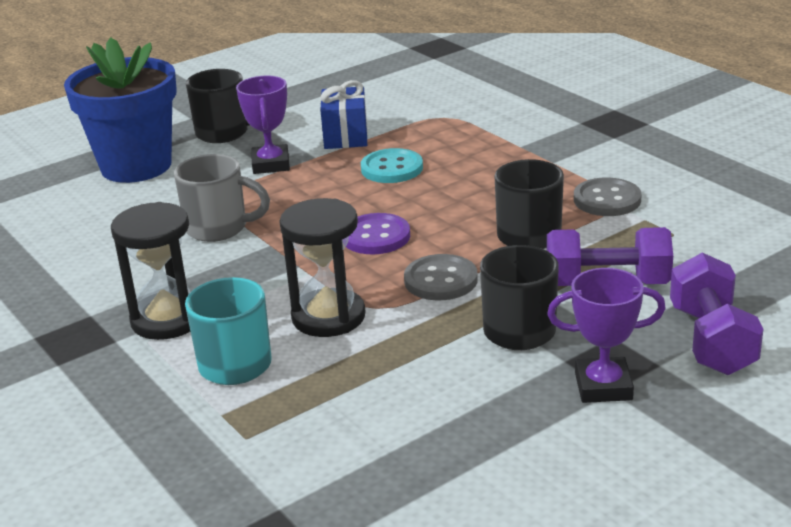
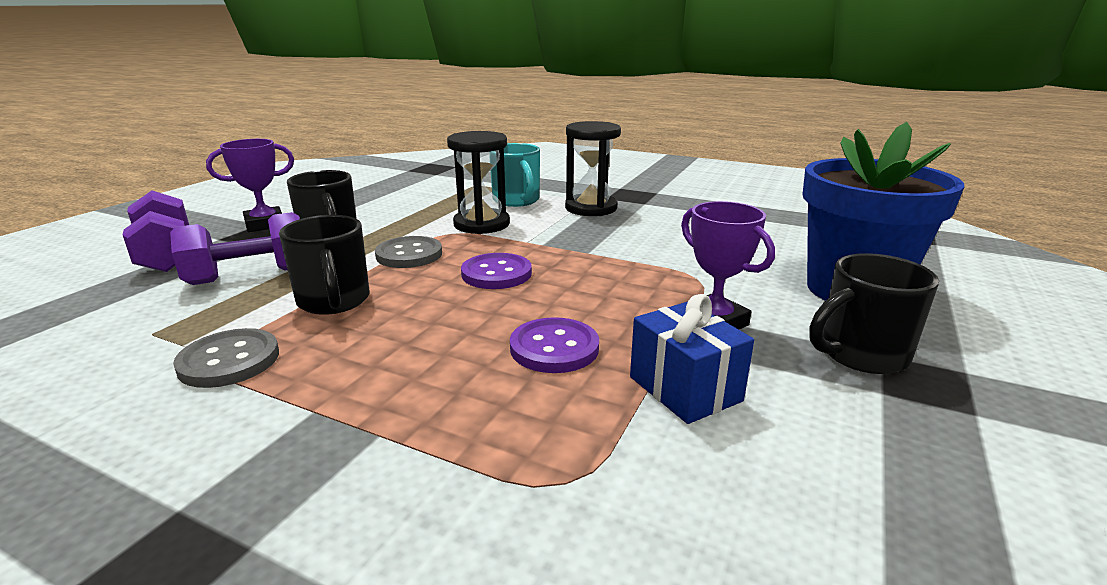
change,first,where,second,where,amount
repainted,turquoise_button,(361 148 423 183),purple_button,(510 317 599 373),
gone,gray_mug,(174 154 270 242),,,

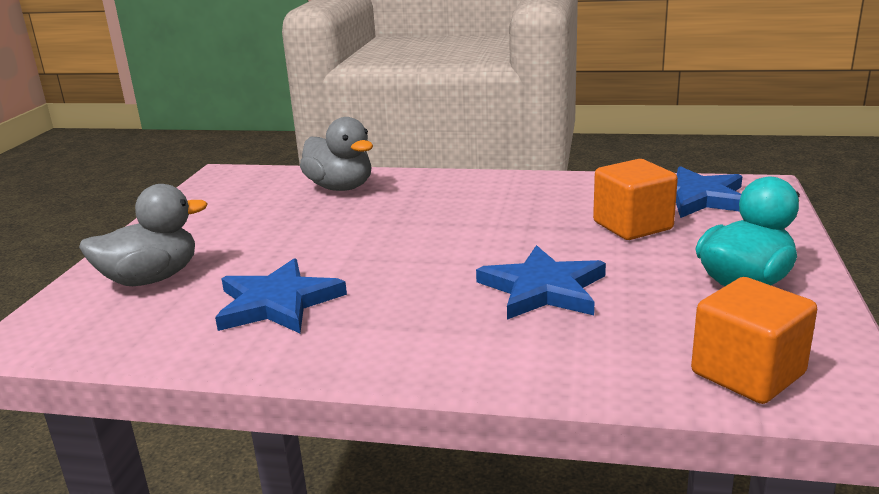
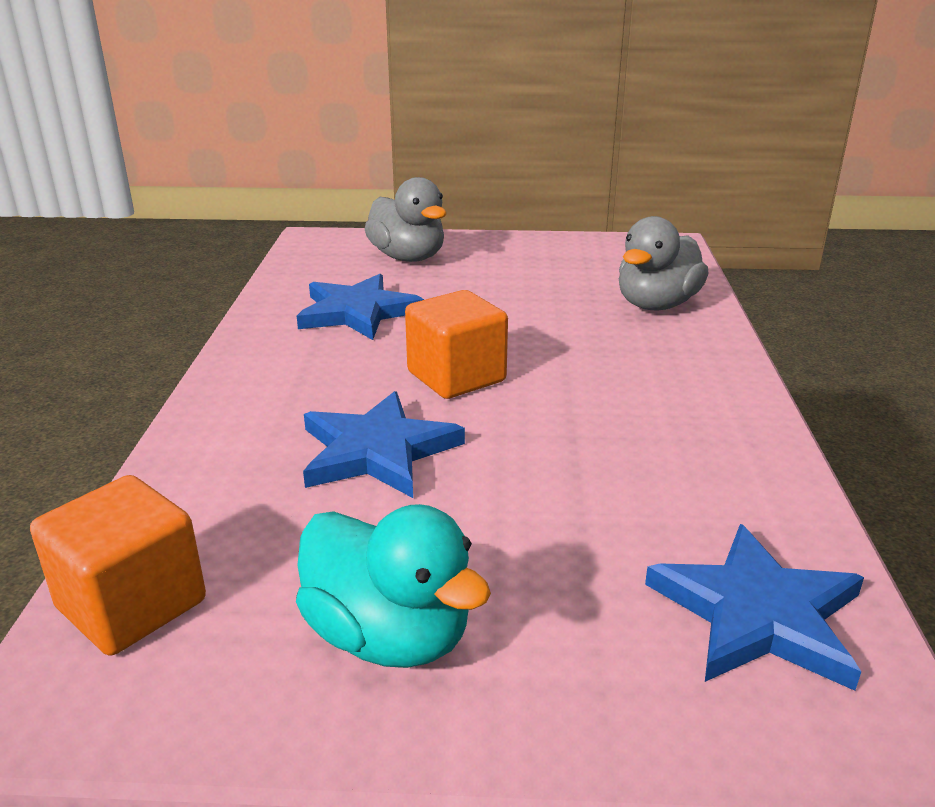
change,first,where,second,where,amount
shifted,orange_block,(593 159 678 240),,(405 290 508 399),

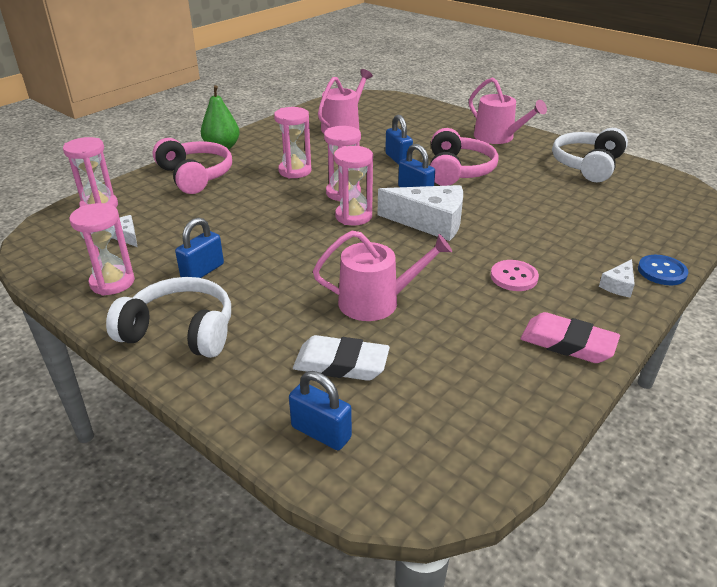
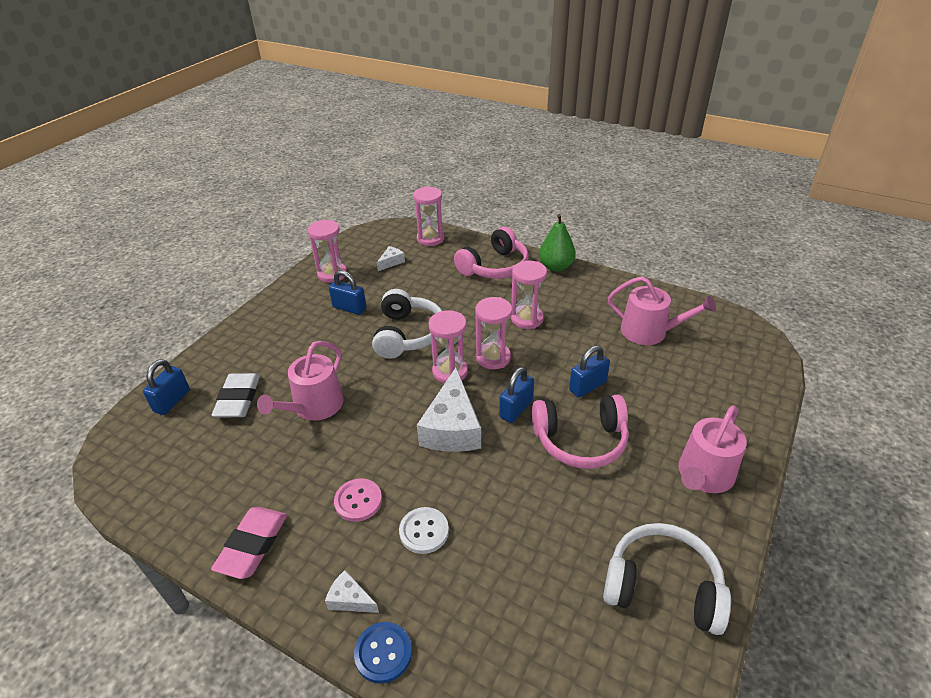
change,first,where,second,where,amount
rotated,rosy_watering_pot,(313 231 452 321),,(257 341 344 421),45 degrees clockwise
shifted,white_headset,(106 277 231 358),,(372 289 442 359),
new,,,white_button,(399 507 449 554),

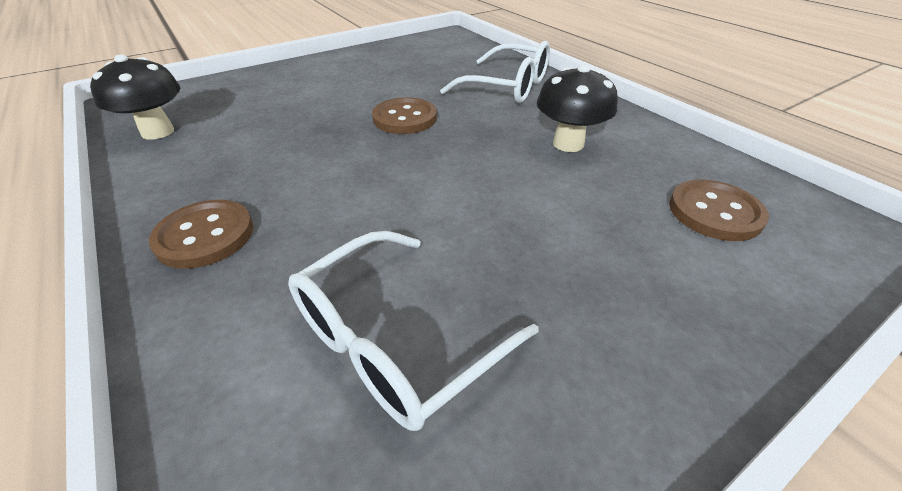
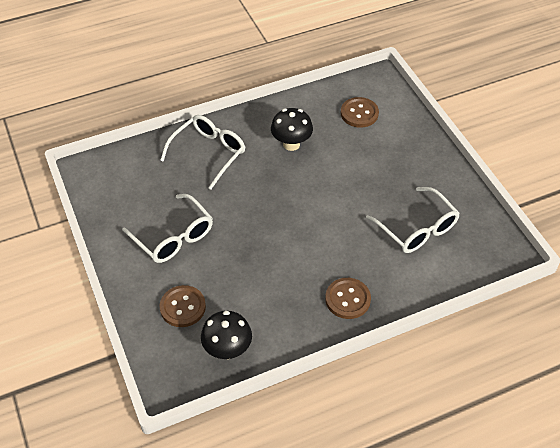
change,first,where,second,where,amount
new,,,white_eyeglasses,(122 194 213 263),
shifted,brown_button,(372 97 437 134),,(160 285 206 327),

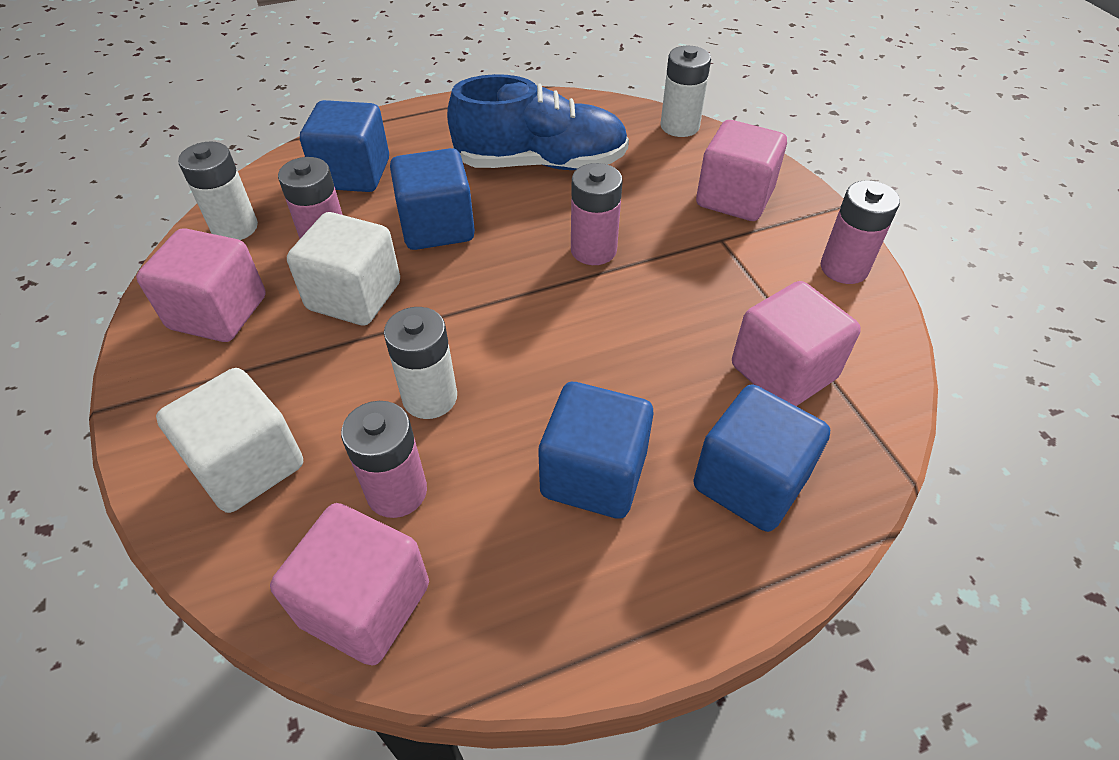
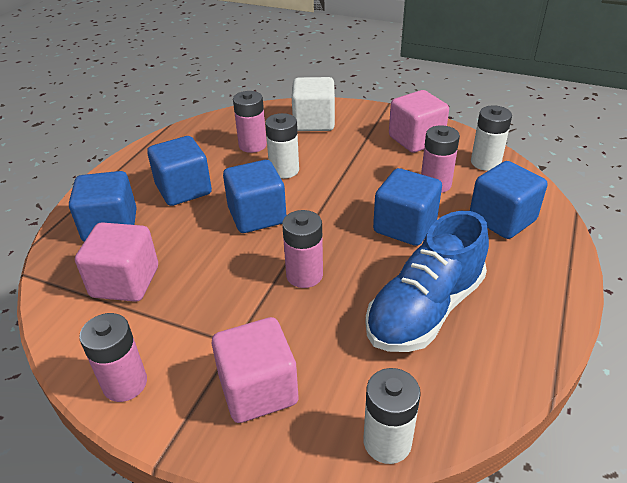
change,first,where,second,where,amount
new,,,cobalt_block,(223 160 286 233),
gone,rosy_block,(270 503 429 666),,,
gone,white_block,(287 212 400 326),,,

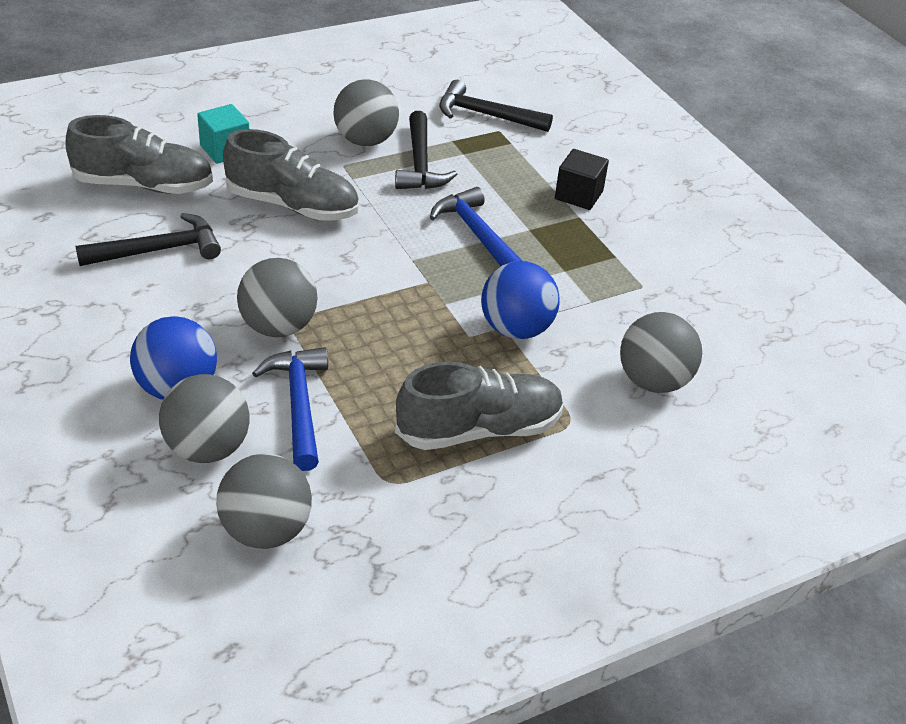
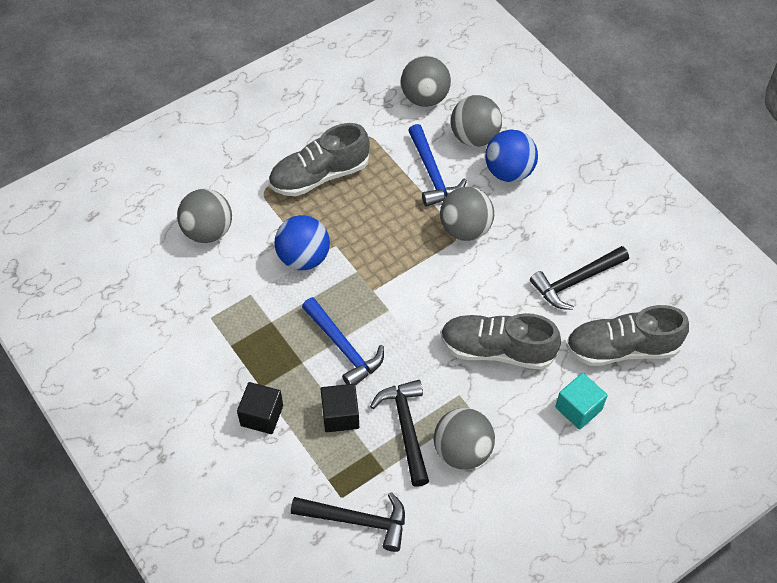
change,first,where,second,where,amount
new,,,jet-black_block,(321 384 359 432),

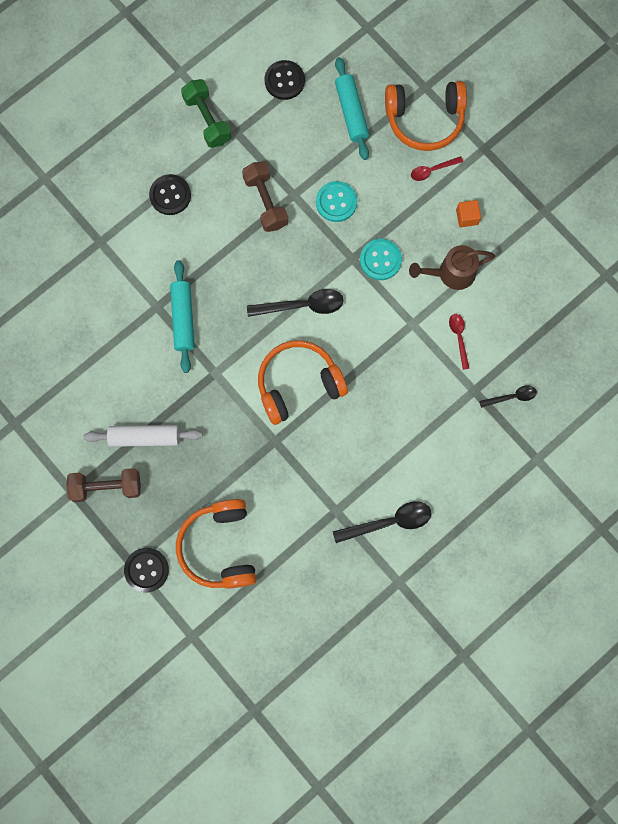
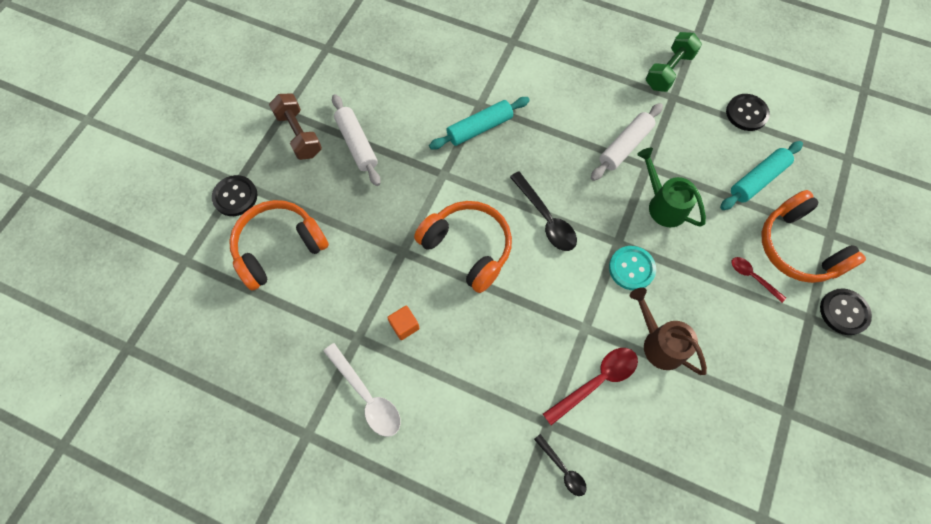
change,first,where,second,where,amount
repainted,jet-black_tablespoon,(333 501 432 543),white_tablespoon,(323 343 401 437),
shifted,orange_block,(456 200 481 227),,(387 306 420 340),
scaled,crimson_tablespoon,(449 314 470 370),,(543 348 638 425),x1.69
swapped,brown_free_weight,(242 161 288 232),white_dough_roller,(591 103 663 181),
swapped,turquoise_button,(316 181 357 222),green_watering_pot,(637 148 706 227),
shifted,jet-black_button,(149 174 191 215),,(820 288 872 335),

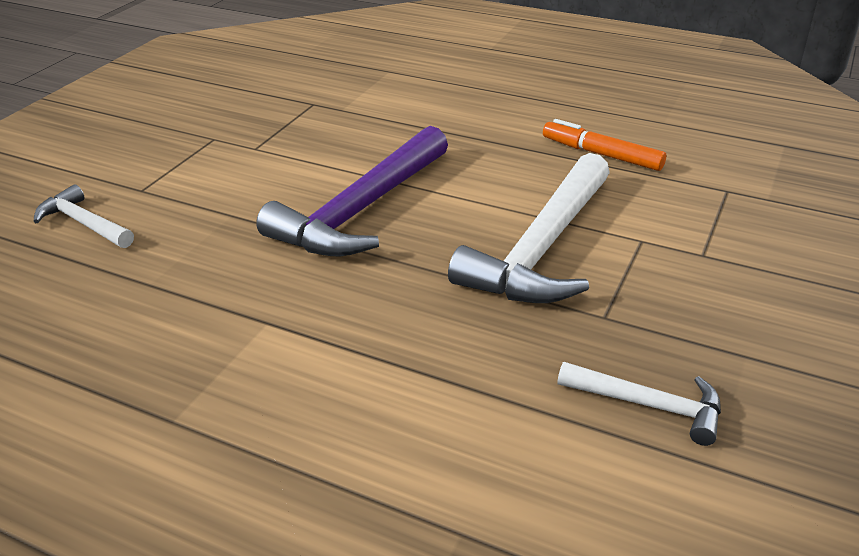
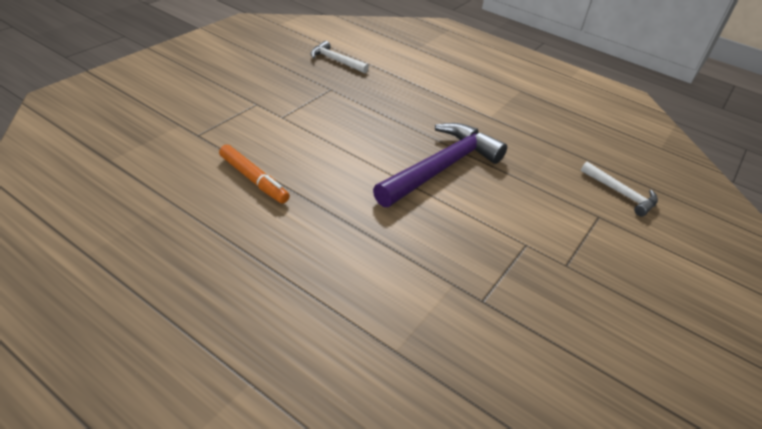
change,first,where,second,where,amount
gone,white_hammer,(448 153 610 303),,,

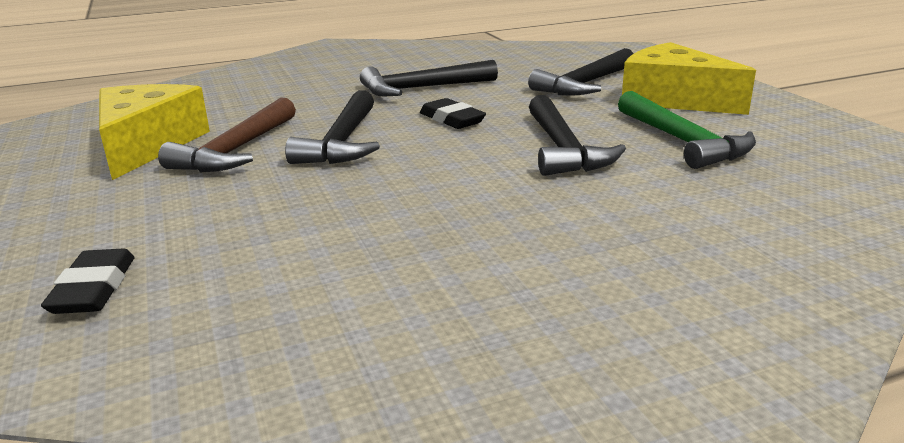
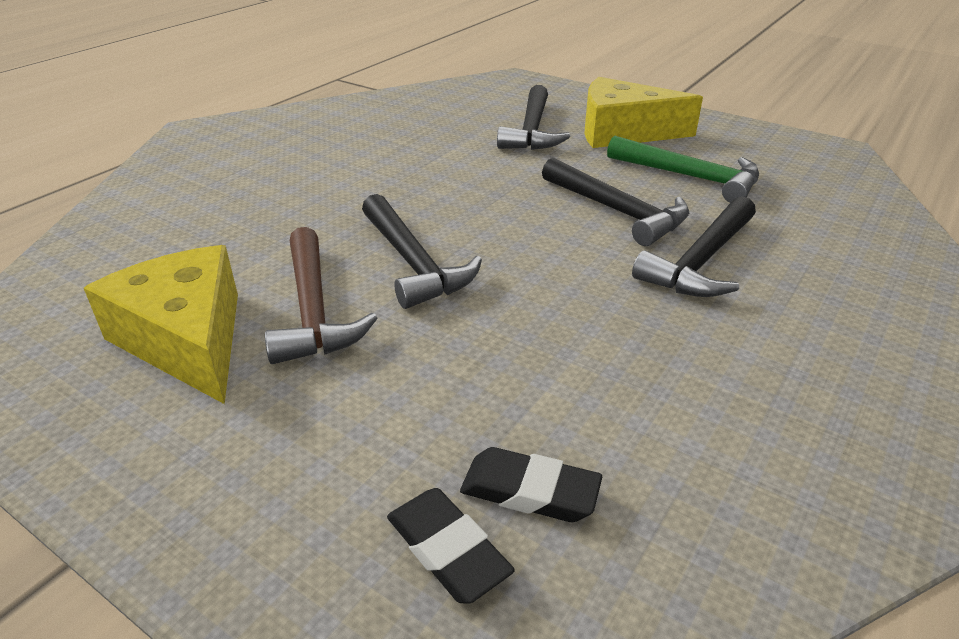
change,first,where,second,where,amount
shifted,jet-black_eraser,(420 98 486 129),,(460 447 602 522),
shifted,jet-black_hammer,(360 60 498 96),,(632 196 756 297),

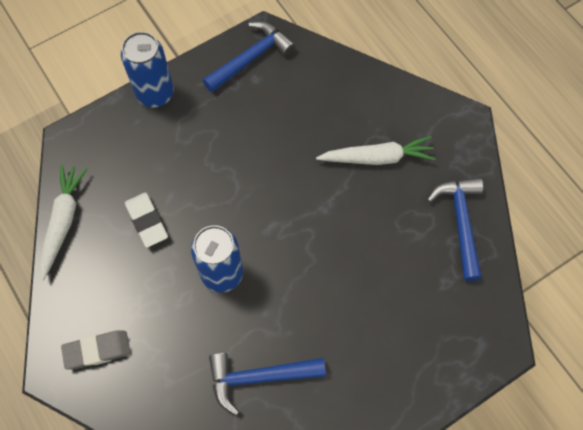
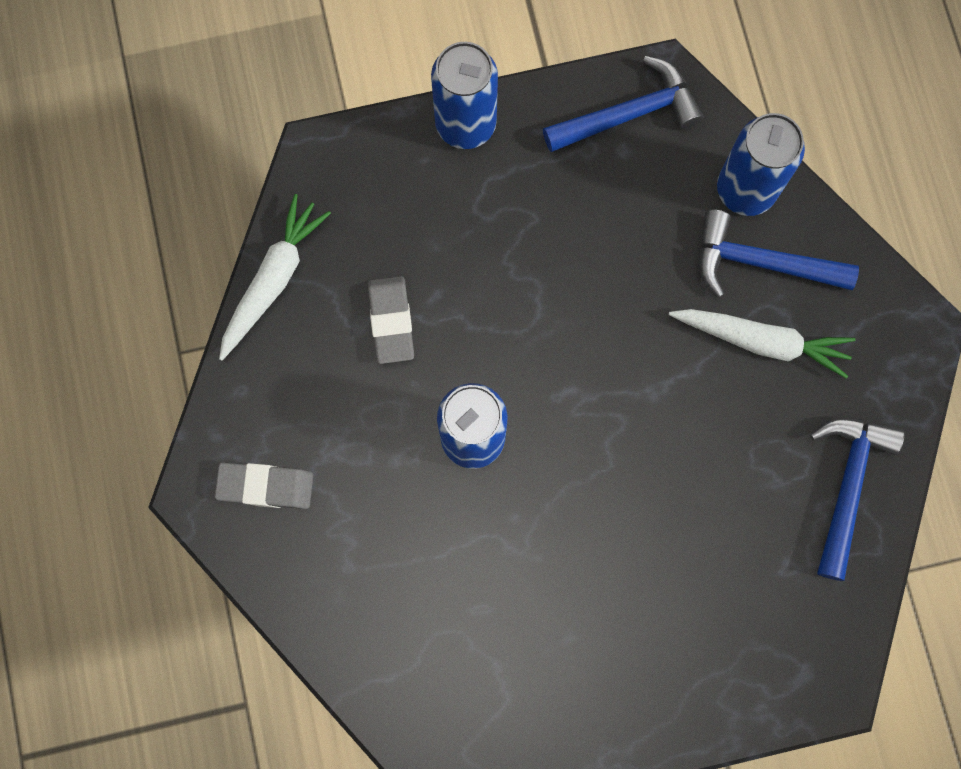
change,first,where,second,where,amount
repainted,white_eraser,(125 192 168 248),gray_eraser,(368 276 414 364),
shifted,cobalt_hammer,(209 353 326 416),,(699 210 859 298),
new,,,cobalt_can,(717 113 805 216),

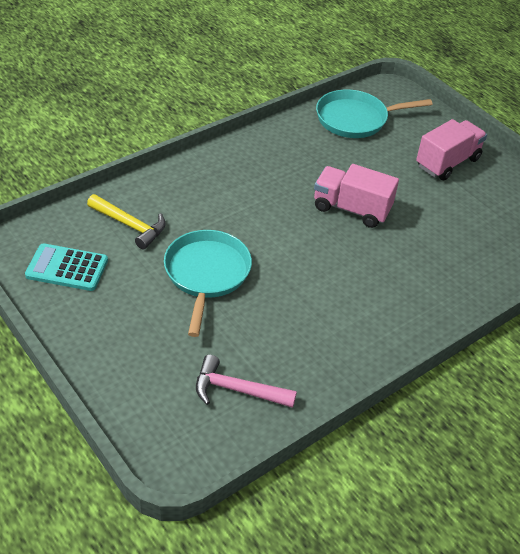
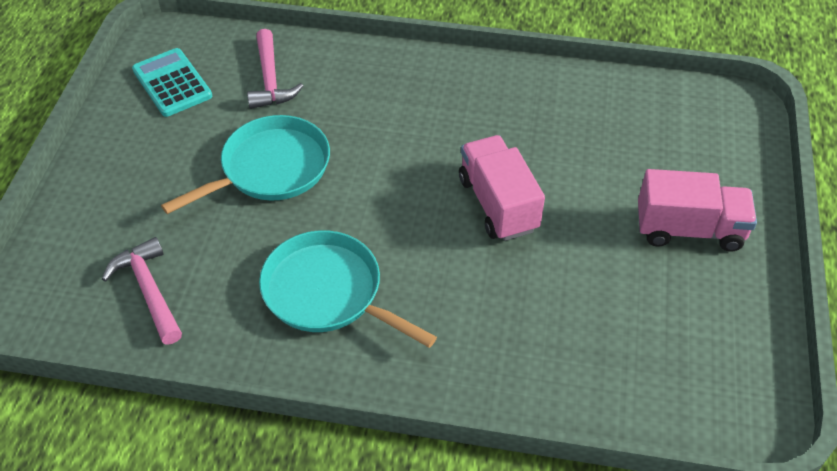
change,first,where,second,where,amount
repainted,bright_yellow_hammer,(87 194 166 249),rosy_hammer,(247 29 303 109),
shifted,turquoise_pan,(316 89 433 138),,(259 230 437 348),

